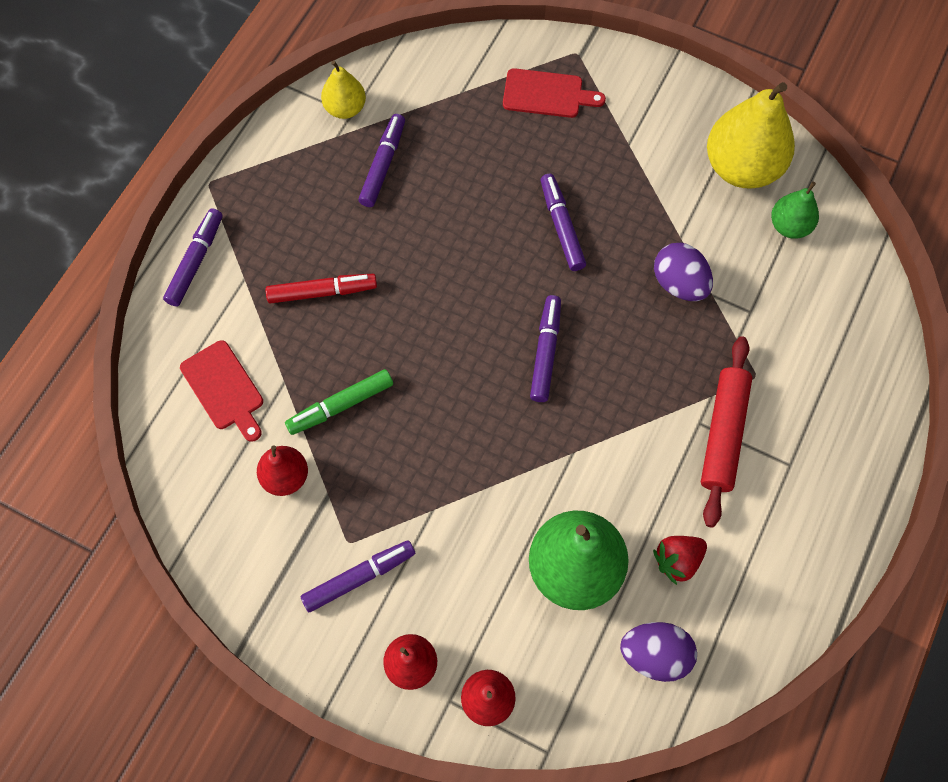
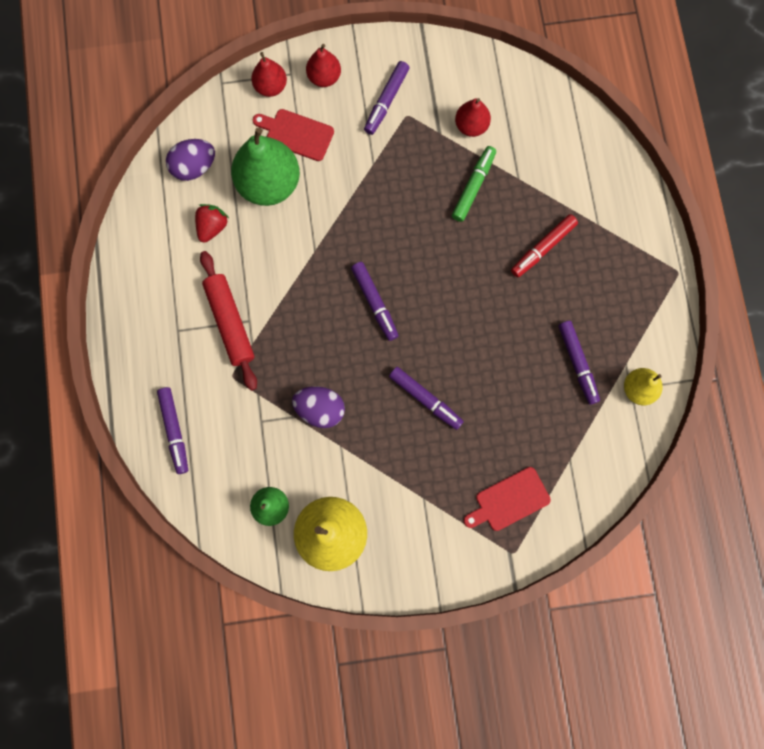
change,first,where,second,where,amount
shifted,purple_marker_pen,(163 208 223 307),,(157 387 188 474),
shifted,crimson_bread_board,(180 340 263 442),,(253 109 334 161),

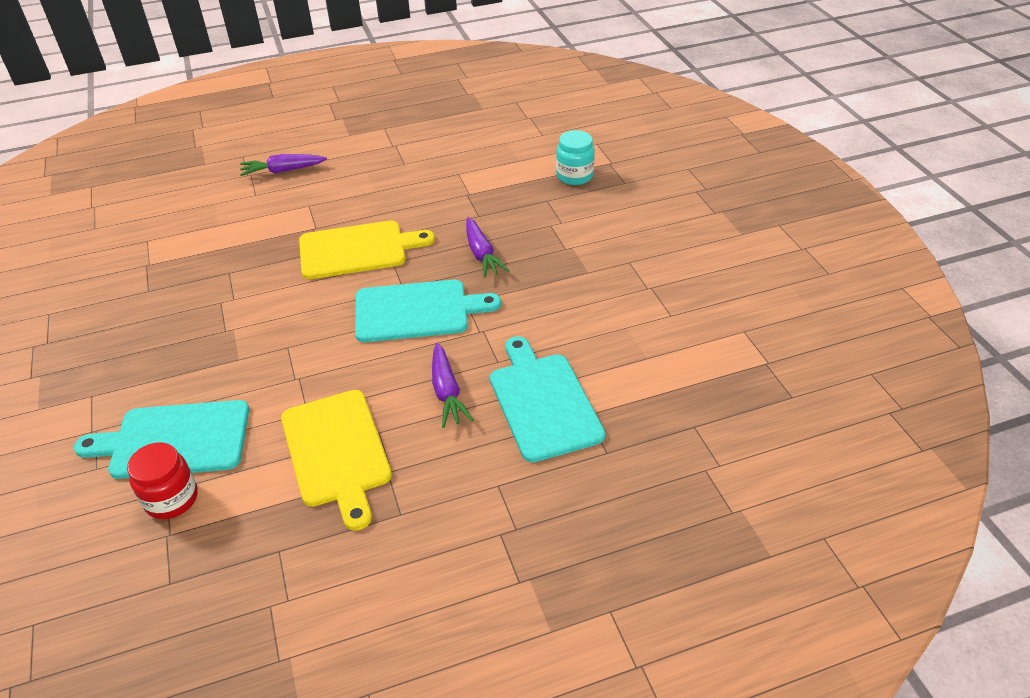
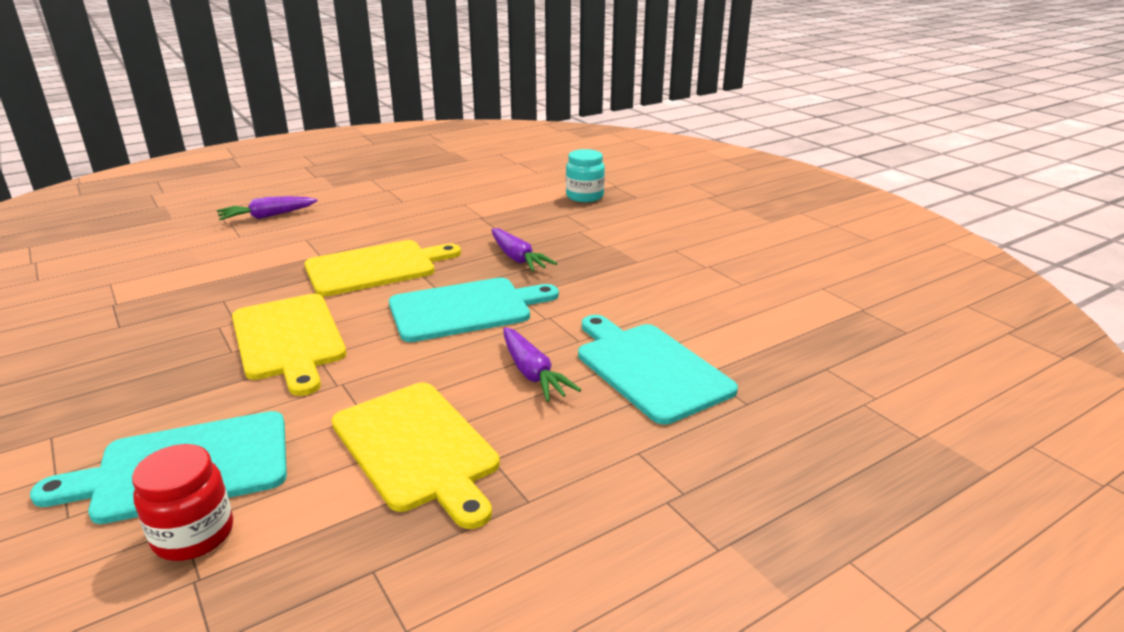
change,first,where,second,where,amount
new,,,bright_yellow_bread_board,(232 294 346 396),

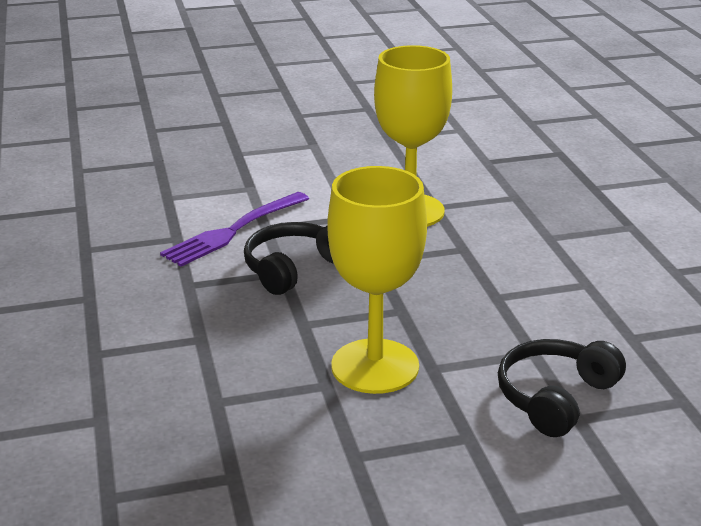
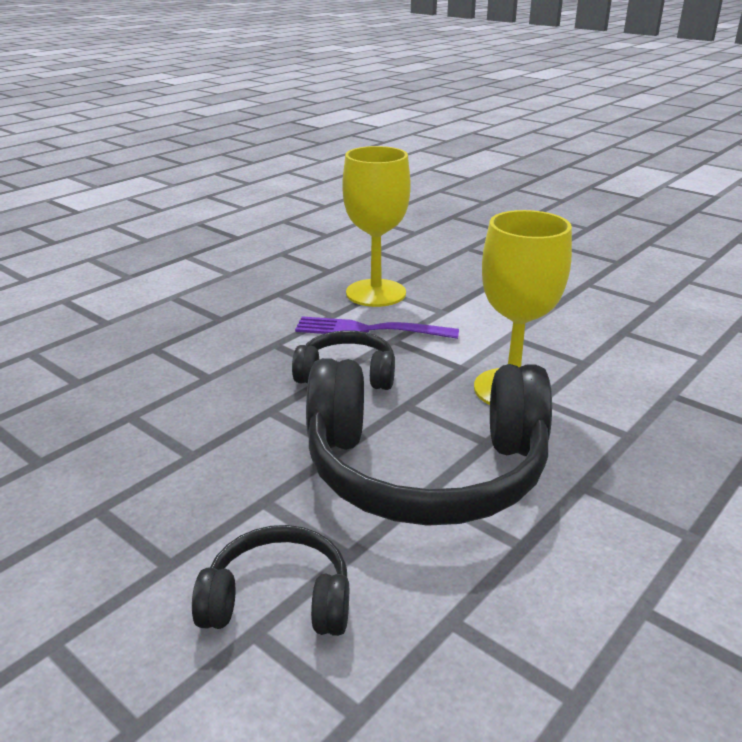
change,first,where,second,where,amount
new,,,jet-black_headset,(306 358 552 526),
shifted,bright_yellow_wine_glass,(328 166 427 394),,(342 146 411 307),

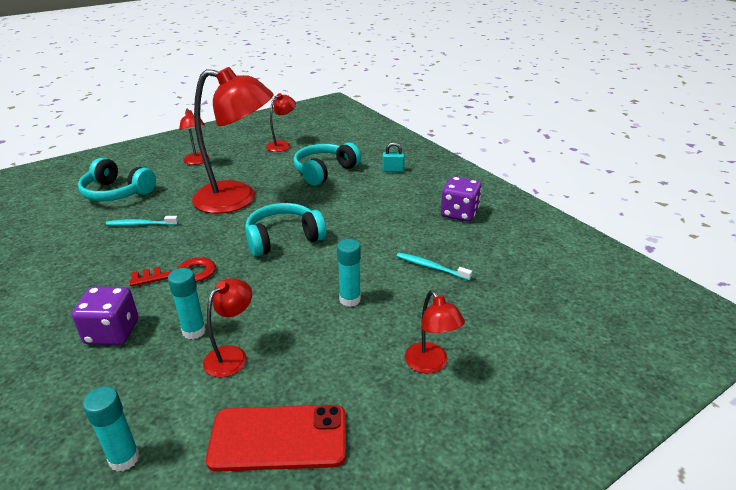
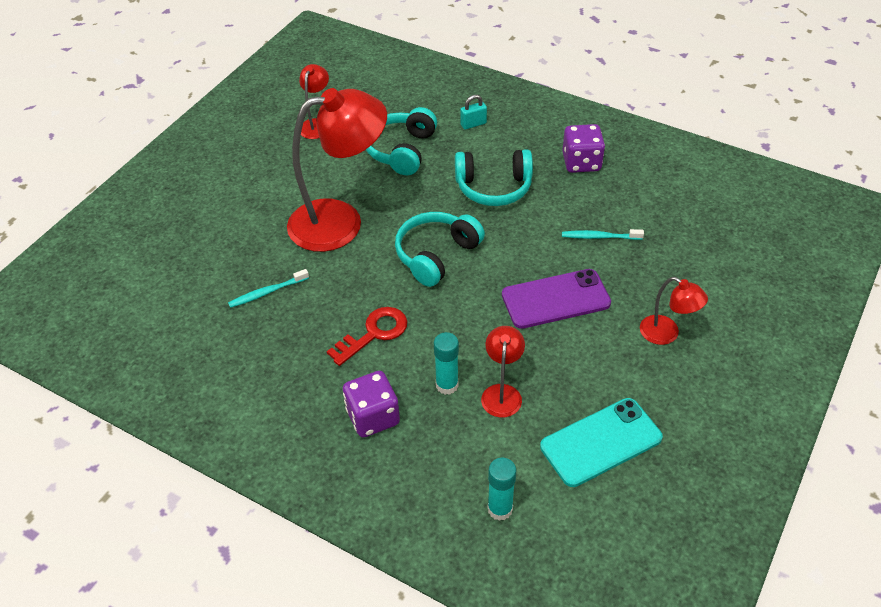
change,first,where,second,where,amount
shifted,turquoise_headset,(78 158 156 201),,(455 149 533 206),
swapped,turquoise_stick_of_glue,(337 239 361 307),purple_phone,(502 269 611 329),
repainted,crimson_phone,(206 405 346 472),turquoise_phone,(540 398 663 487),
gone,crimson_reading_lamp,(179 108 210 165),,,

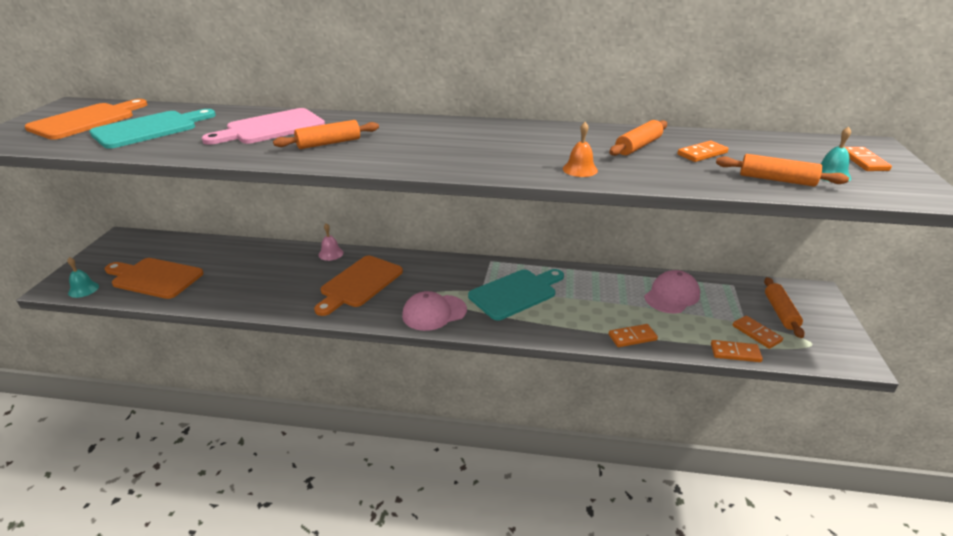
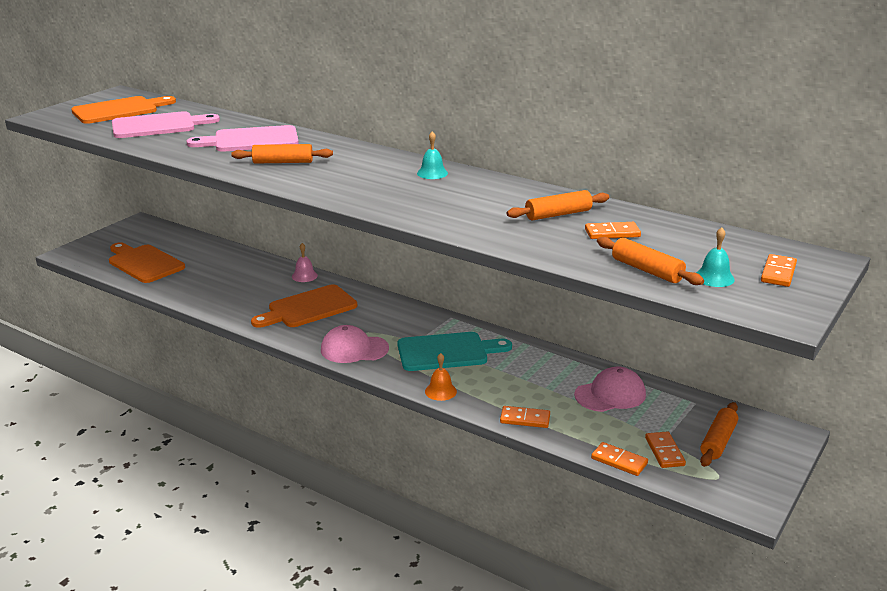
change,first,where,second,where,amount
repainted,turquoise_bread_board,(90 109 216 149),rosy_bread_board,(112 111 220 138),
shifted,turquoise_bell,(67 257 99 298),,(417 131 448 179),
shifted,orange_bell,(563 122 598 177),,(425 353 457 401),

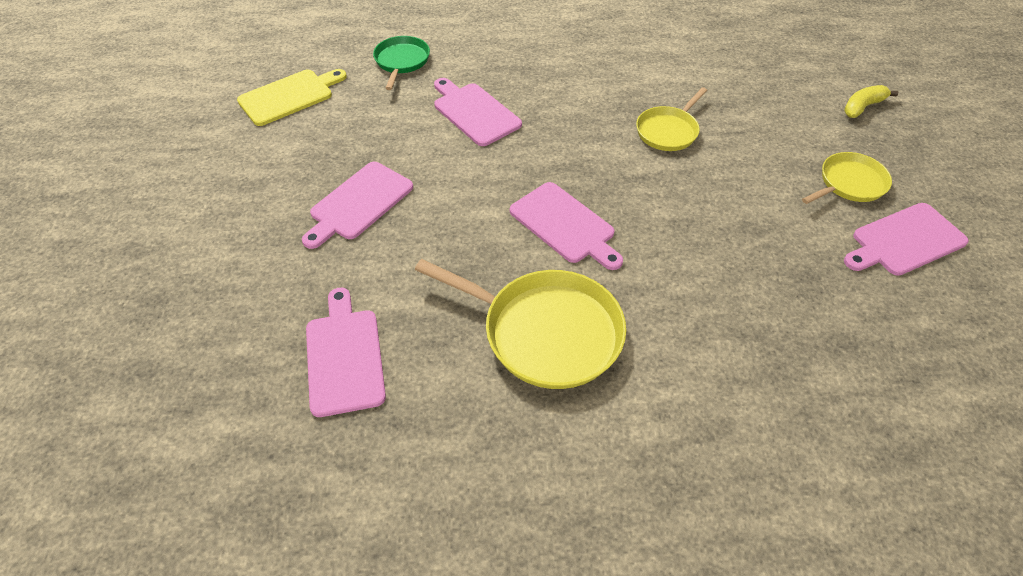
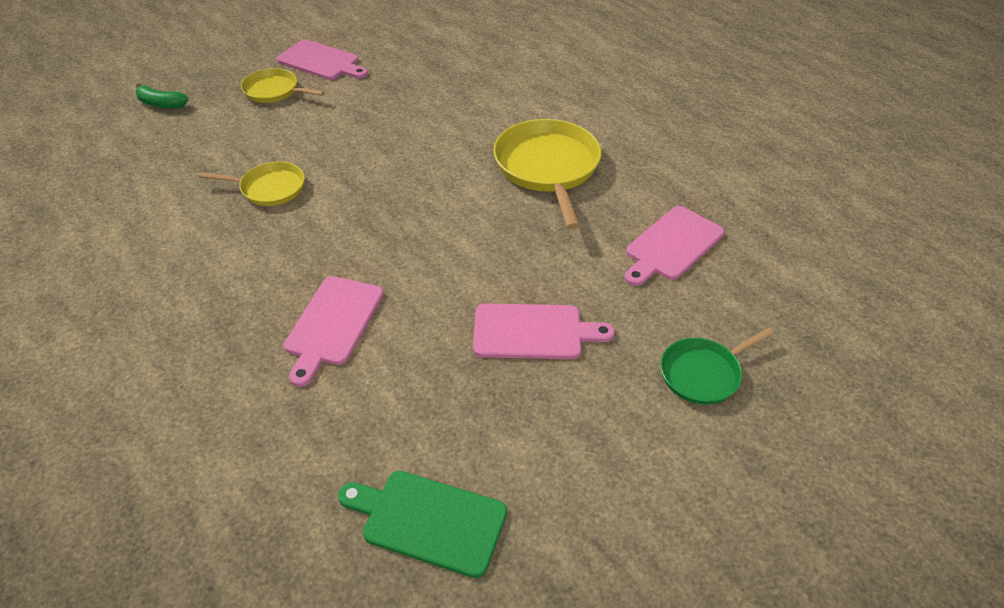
change,first,where,second,where,amount
repainted,bright_yellow_banana_fruit,(844 85 898 118),green_banana_fruit,(135 84 188 108),
repainted,bright_yellow_bread_board,(237 69 347 126),green_bread_board,(338 471 507 578),
shifted,green_pan,(373 36 430 90),,(660 328 774 405),
gone,rosy_bread_board,(510 182 623 270),,,

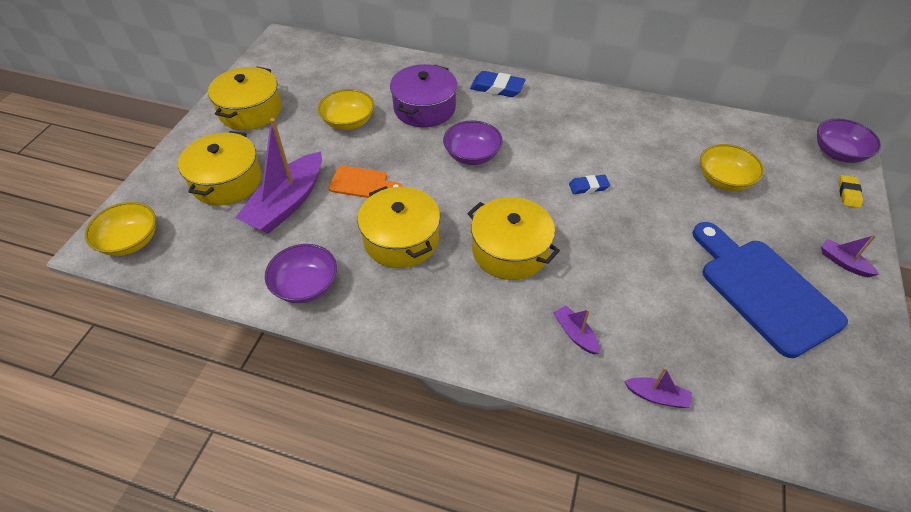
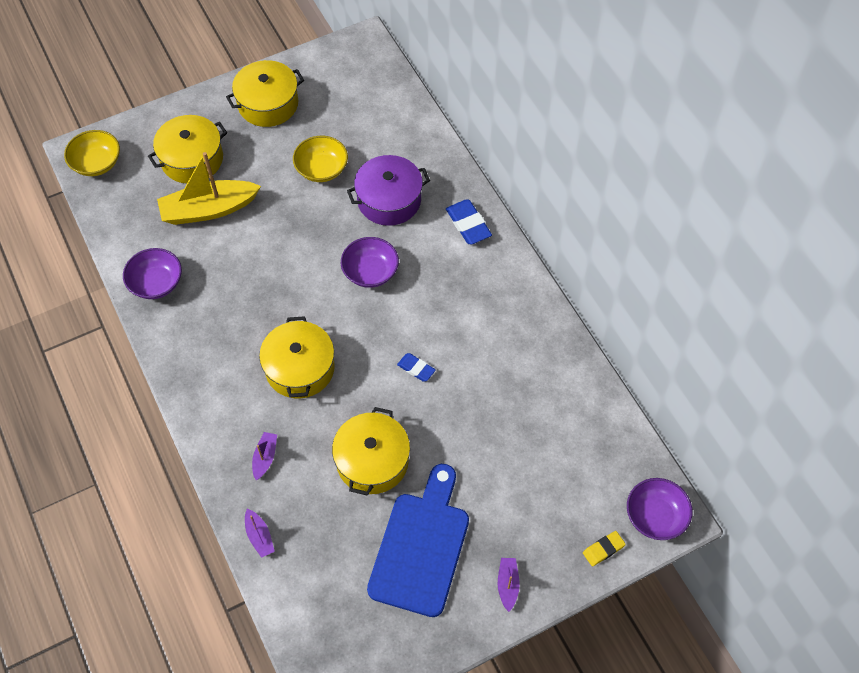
change,first,where,second,where,amount
repainted,purple_boat,(235 118 322 234),bright_yellow_boat,(157 152 261 225),
shifted,bright_yellow_cooking_pot,(357 186 440 268),,(332 407 410 496),
gone,orange_bread_board,(328 166 403 198),,,
gone,bright_yellow_serving_bowl,(700 144 764 191),,,

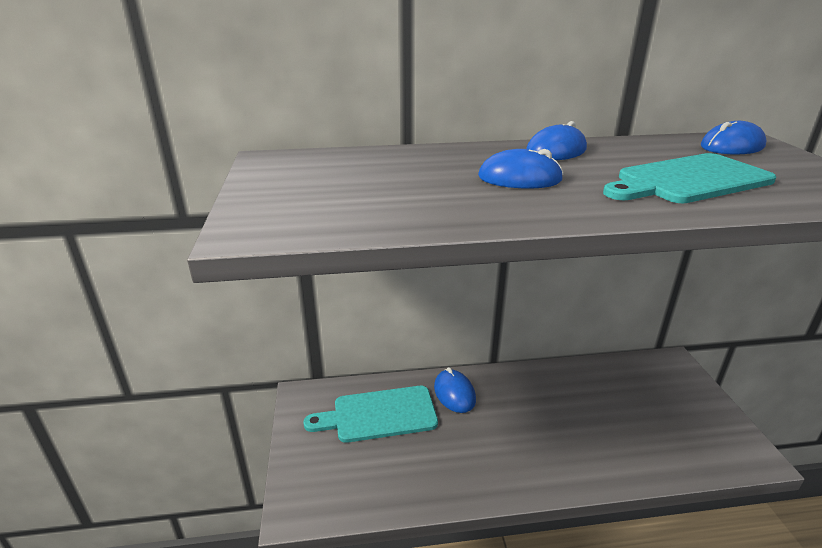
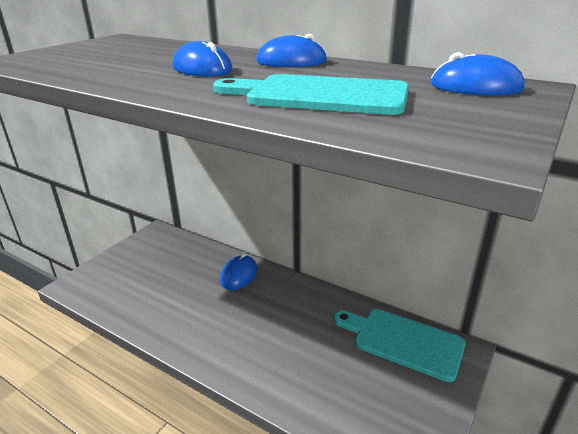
change,first,where,second,where,amount
shifted,turquoise_bread_board,(303 386 438 443),,(334 309 466 382),

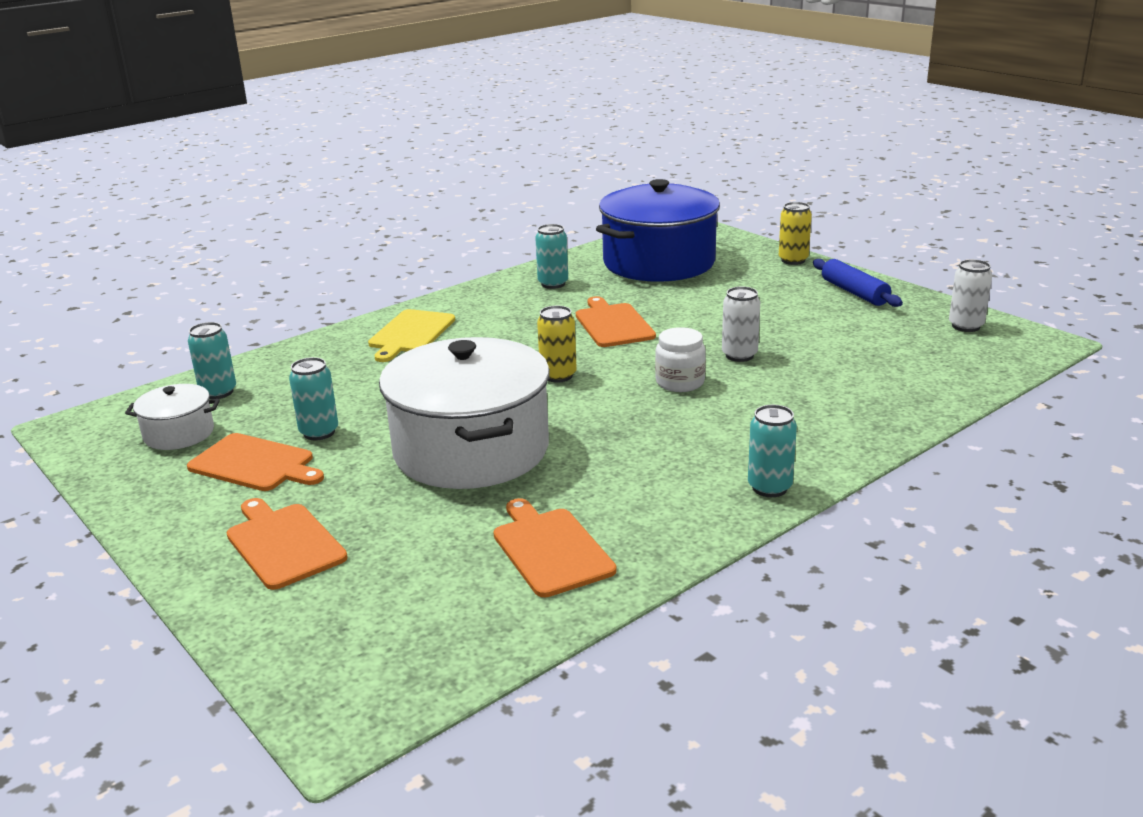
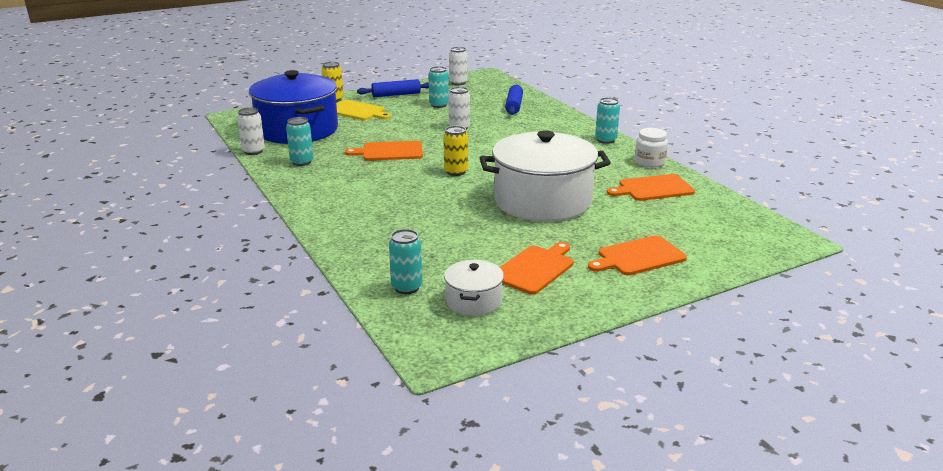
change,first,where,second,where,amount
new,,,white_can,(237 107 265 155),
shifted,bright_yellow_bread_board,(368 309 455 362),,(336 100 391 120),
shifted,turquoise_can,(289 357 338 440),,(428 66 449 108),
new,,,cobalt_dough_roller,(505 85 523 115),
shifted,white_jam_jar,(655 327 706 392),,(635 128 668 168),

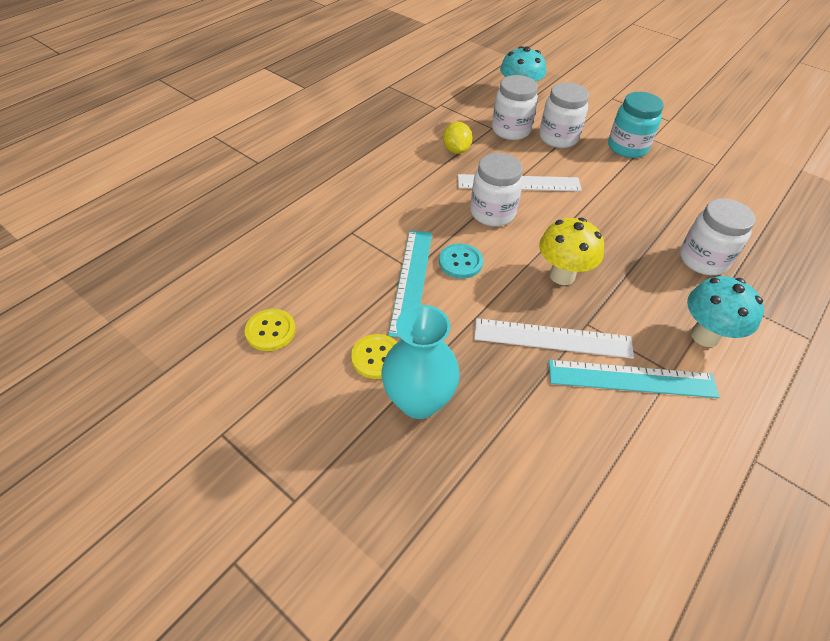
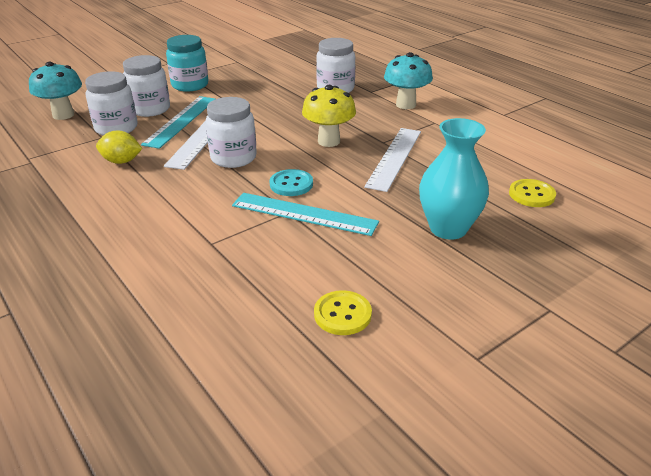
change,first,where,second,where,amount
shifted,turquoise_ruler,(549 360 719 398),,(141 96 216 149),
shifted,bright_yellow_button,(351 334 397 379),,(509 179 556 207),

